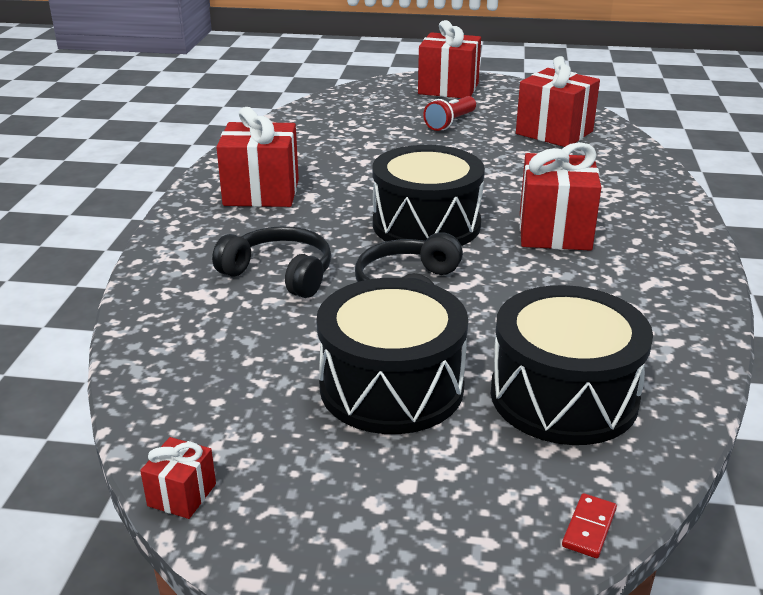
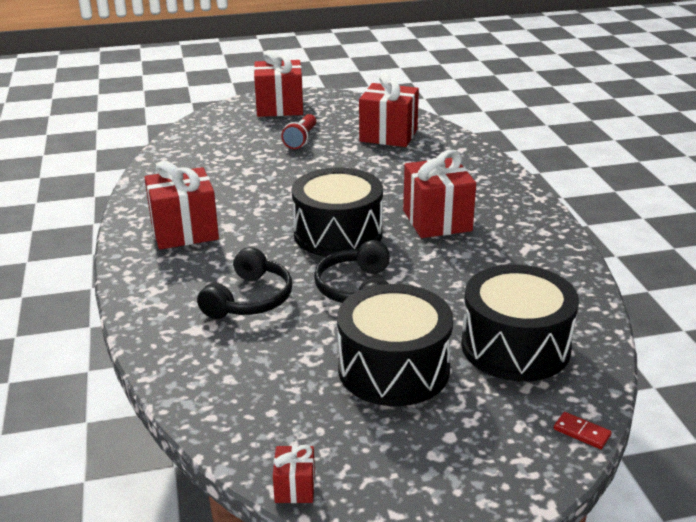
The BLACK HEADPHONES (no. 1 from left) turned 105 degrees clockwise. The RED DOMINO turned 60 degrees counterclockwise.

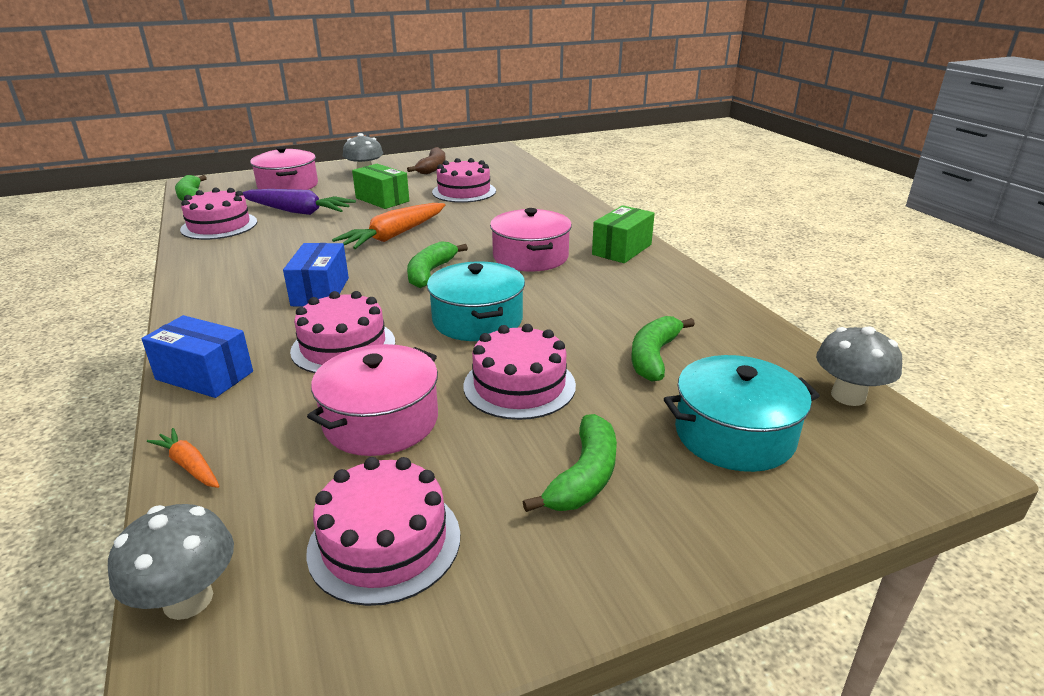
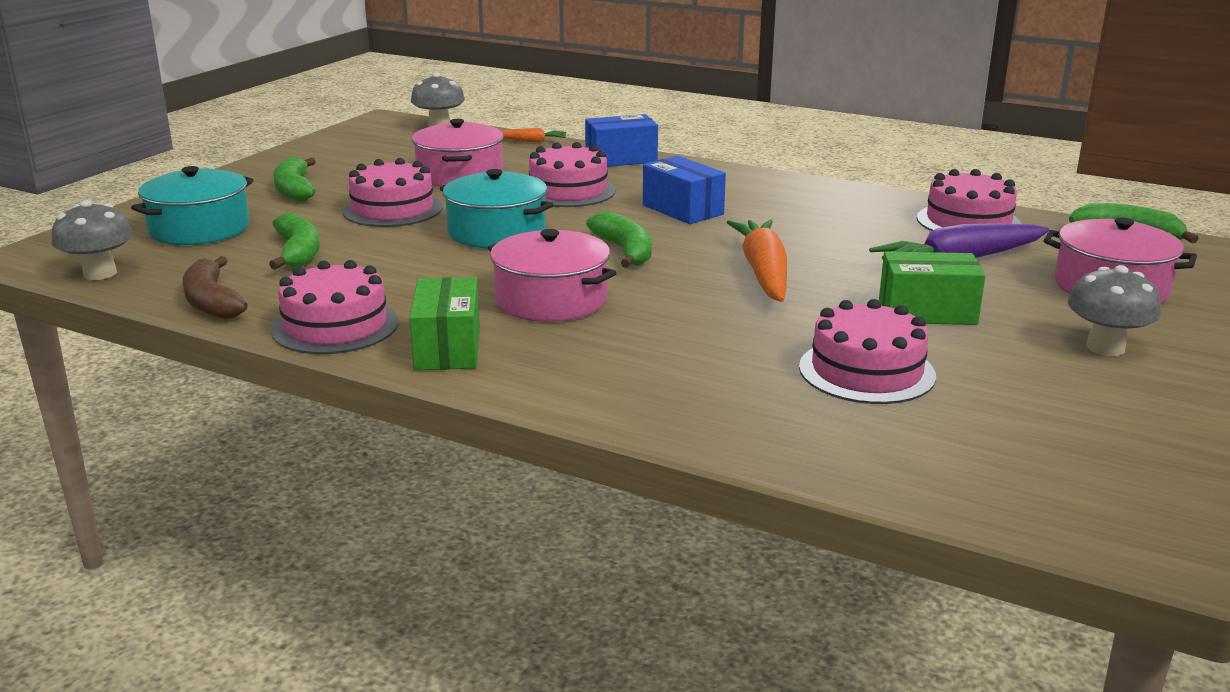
The PINK CAKE (no. 3 from left in the first image) moved. The BROWN BANANA moved.

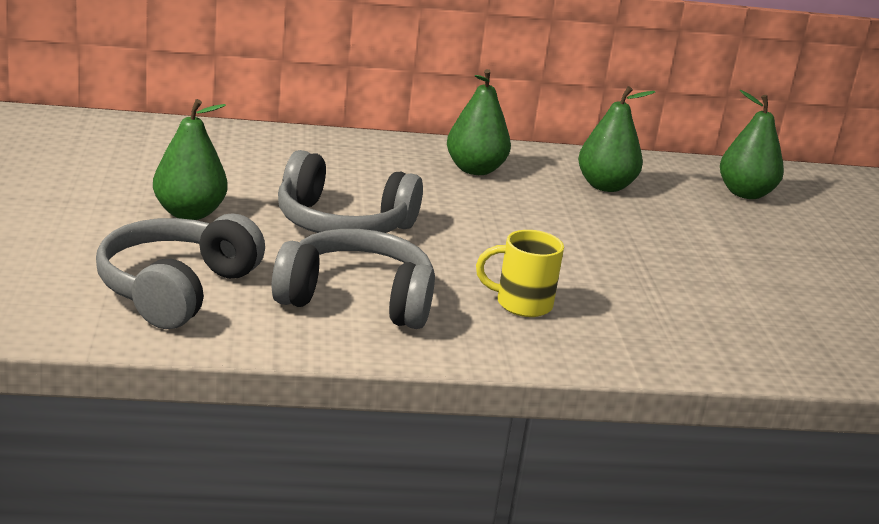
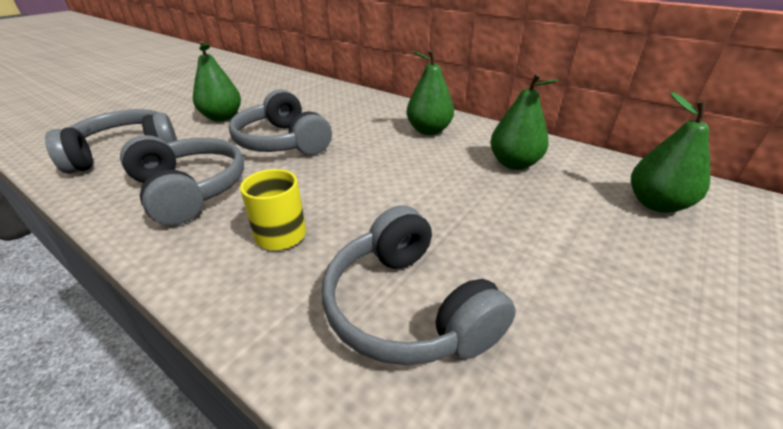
The GREY HEADPHONES (no. 4 from left) appeared.

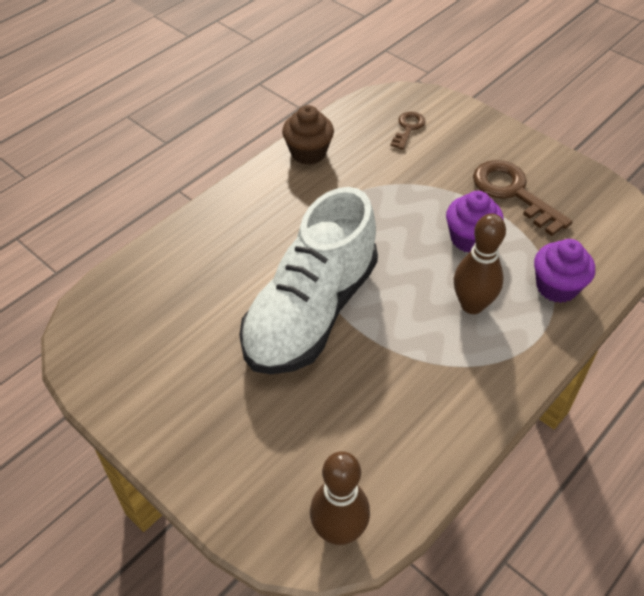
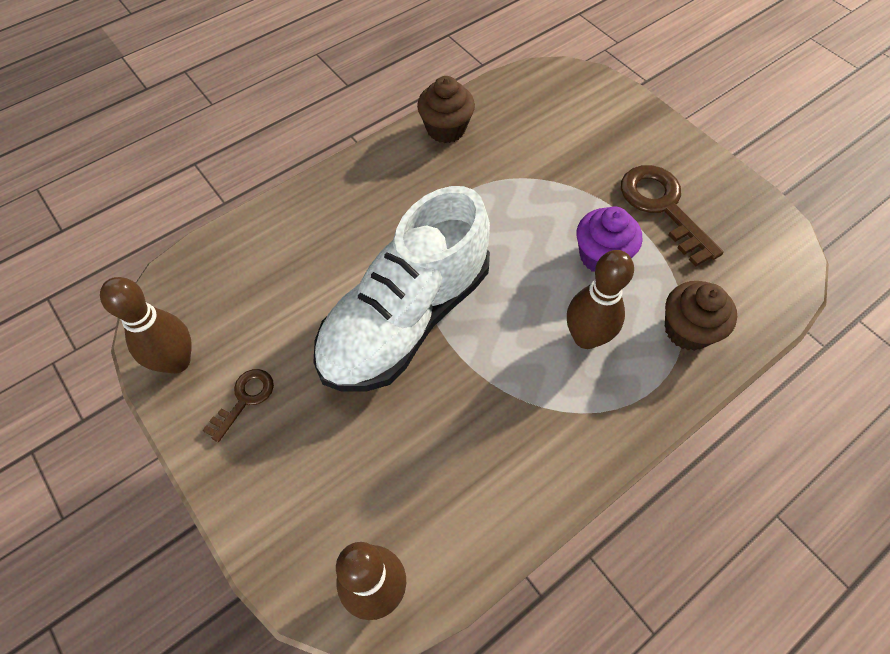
The BROWN BOWLING PIN (no. 1 from left) appeared. The BROWN KEY (no. 1 from left) moved. The PURPLE CUPCAKE (no. 2 from left) became the BROWN CUPCAKE (no. 2 from left).

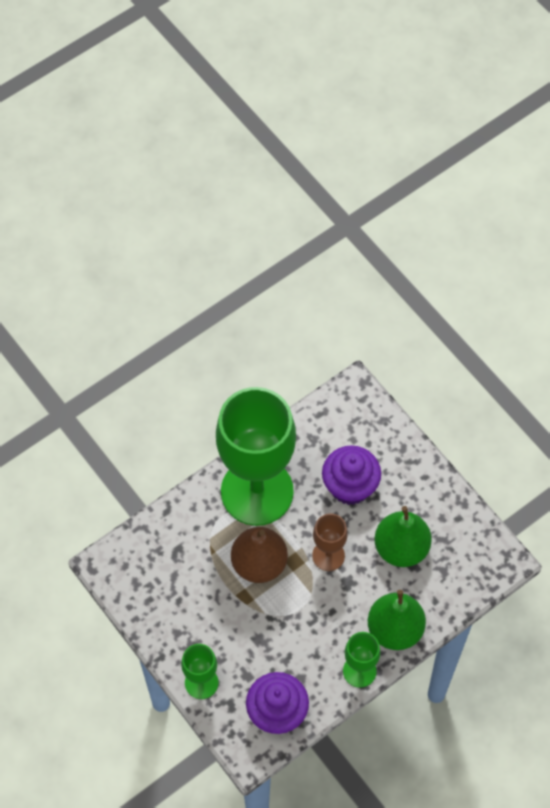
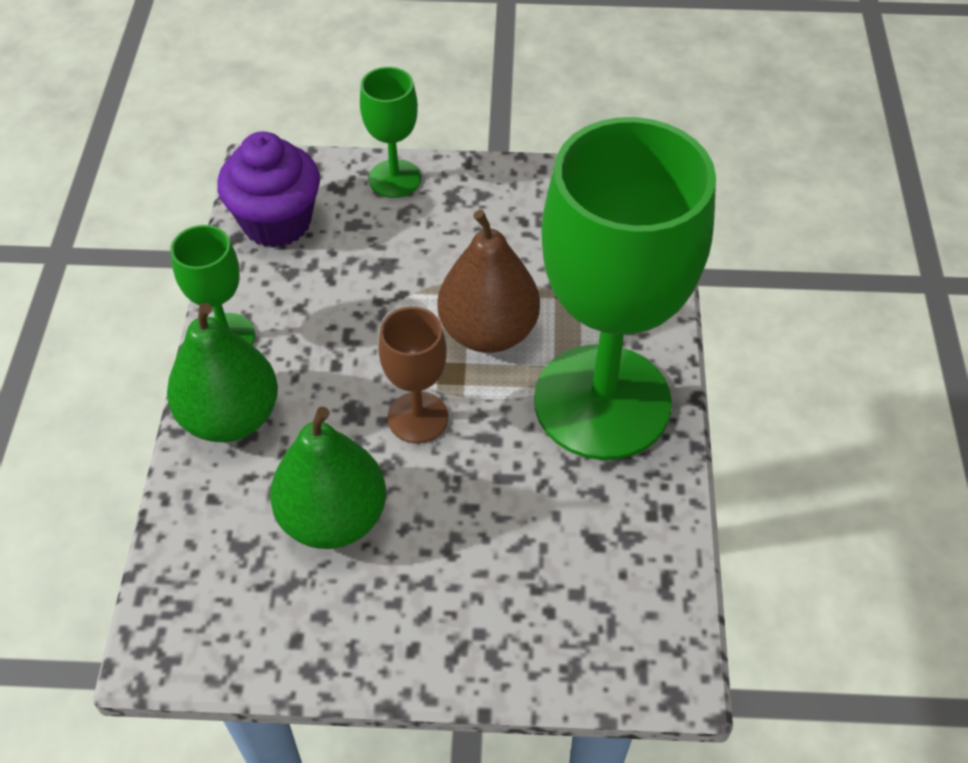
The PURPLE CUPCAKE (no. 2 from left) disappeared.

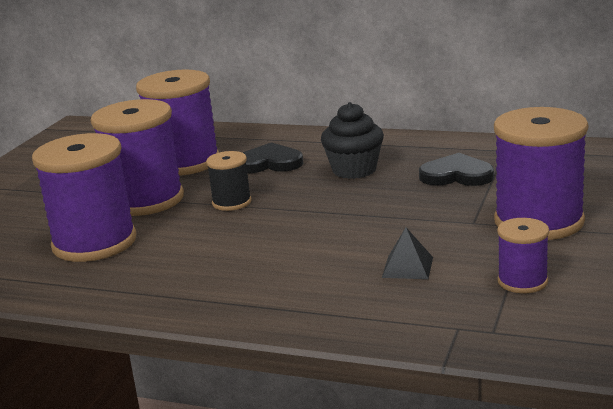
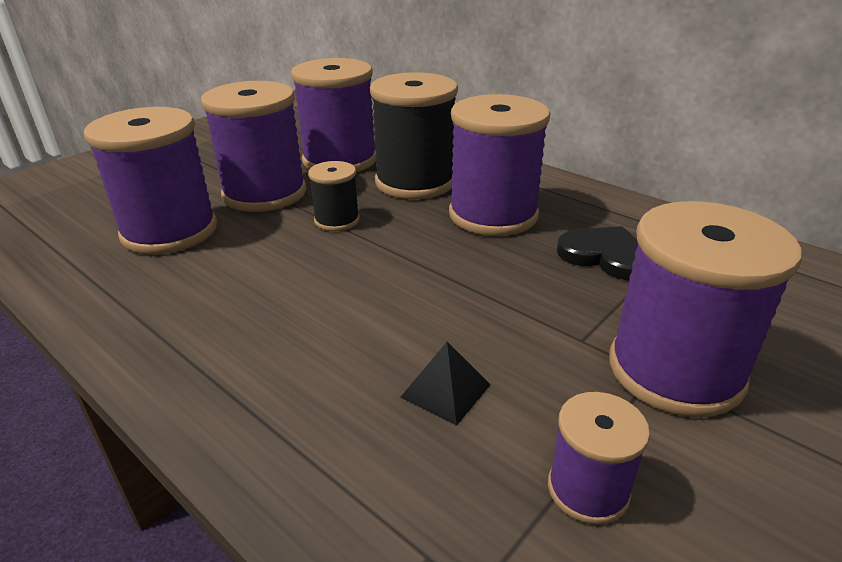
The BLACK HEART (no. 1 from left) was replaced by the BLACK SPOOL (no. 2 from left). The BLACK CUPCAKE was replaced by the PURPLE SPOOL (no. 4 from left).

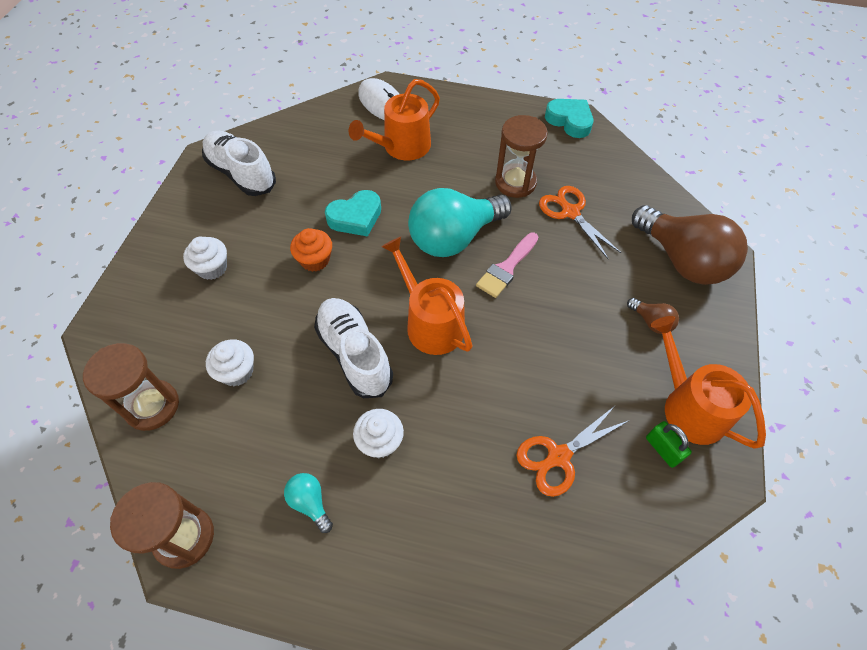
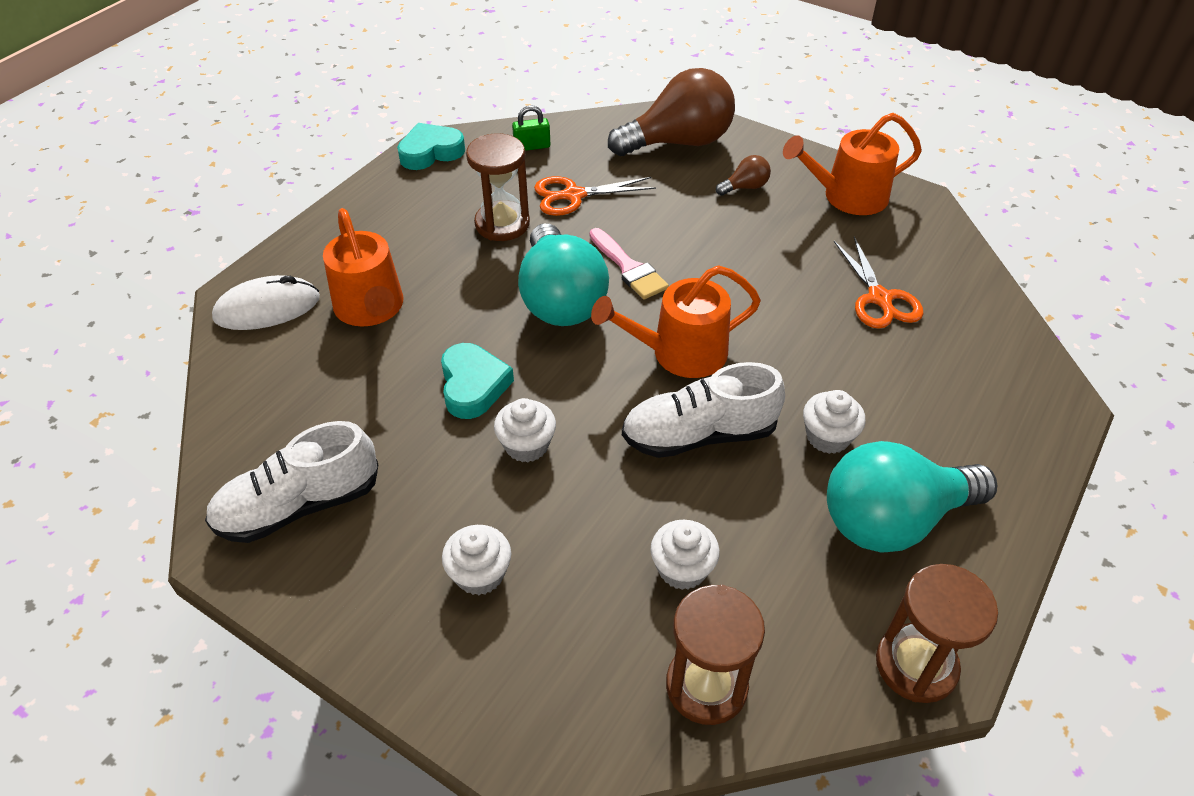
The GREEN PADLOCK moved. The ORANGE CUPCAKE became the WHITE CUPCAKE (no. 2 from left). The TURQUOISE LIGHT BULB (no. 1 from left in the first image) changed to 2.35 times the size.

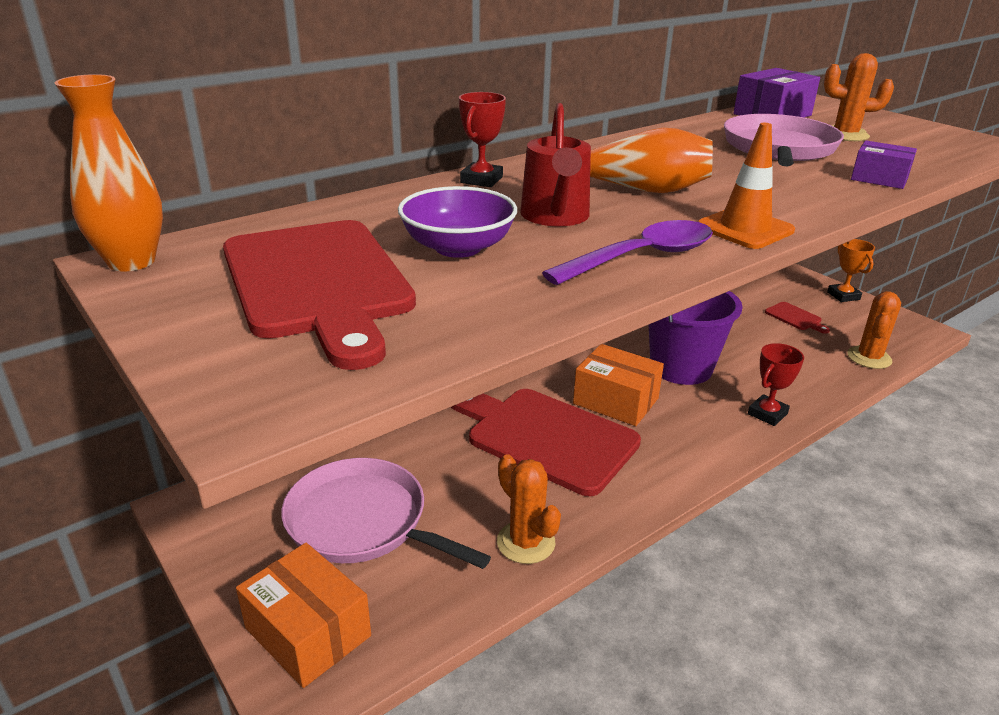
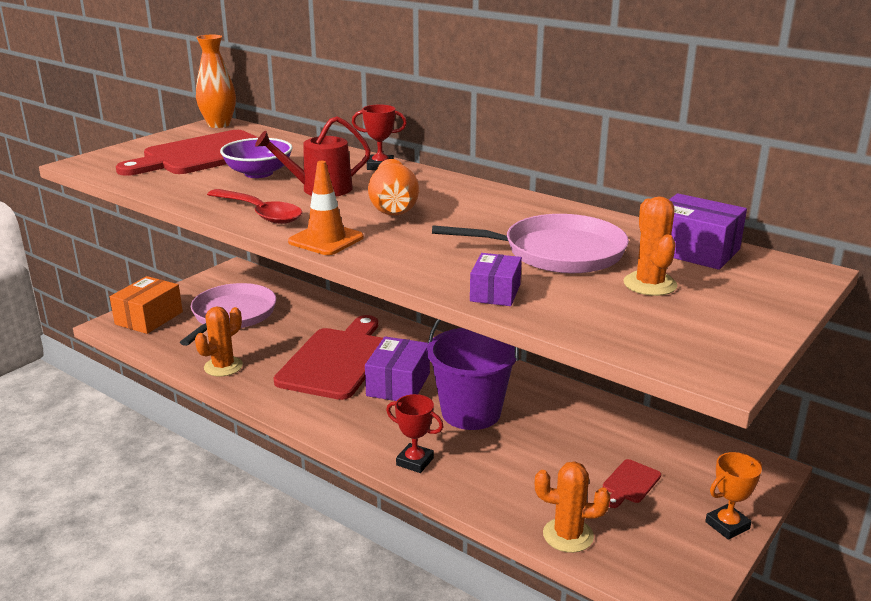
The PURPLE SPOON became the RED SPOON. The ORANGE BOX (no. 2 from left) became the PURPLE BOX (no. 1 from left).

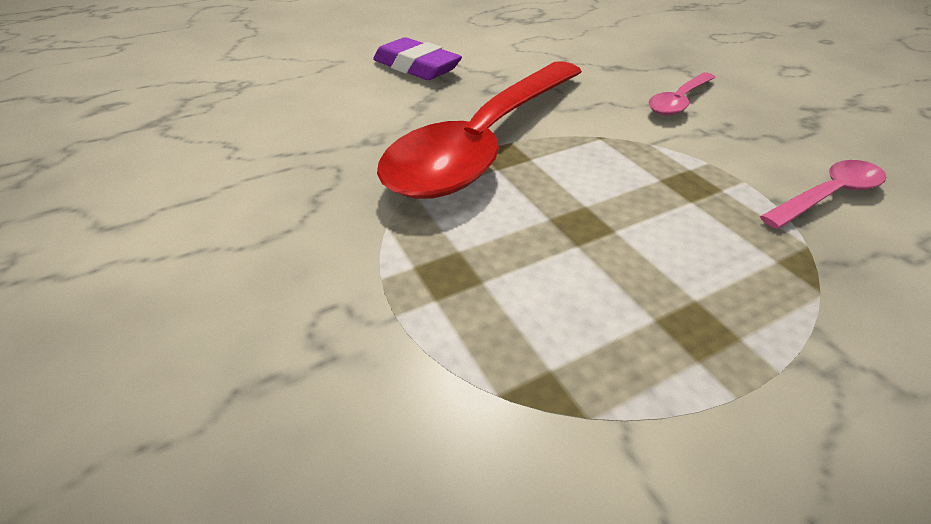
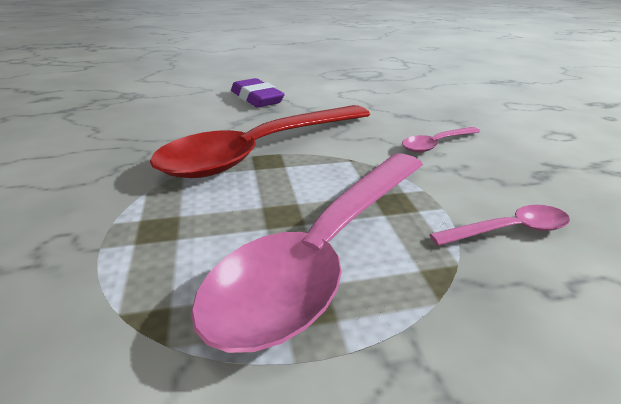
The PINK SPOON (no. 1 from left) appeared.

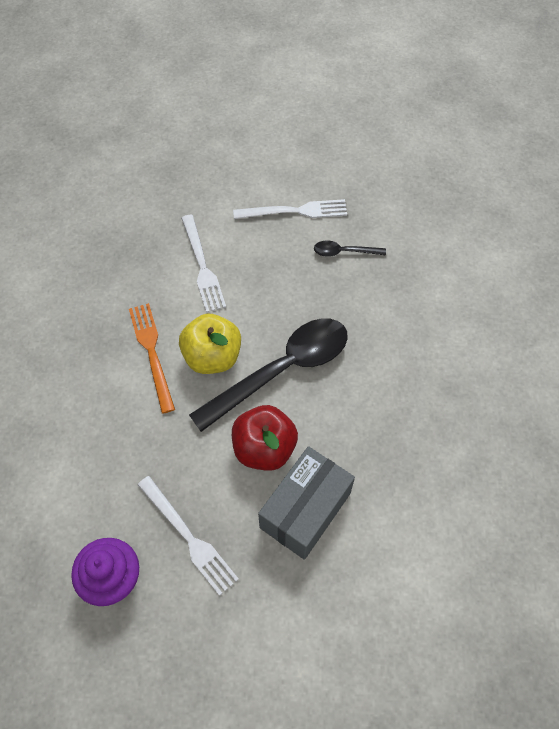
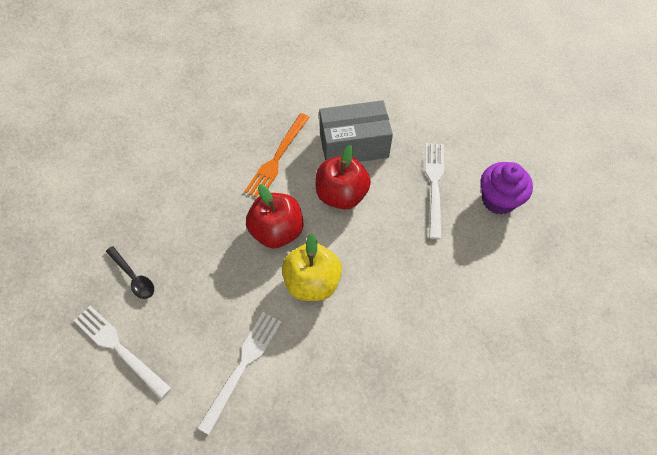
The ORANGE FORK moved. The BLACK SPOON (no. 1 from left) was replaced by the RED APPLE (no. 1 from left).

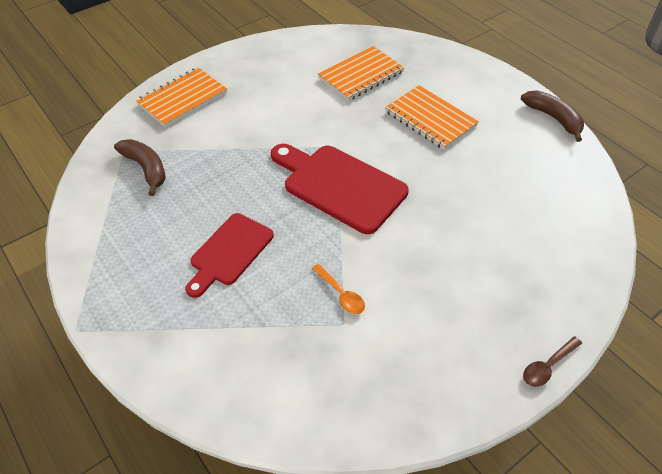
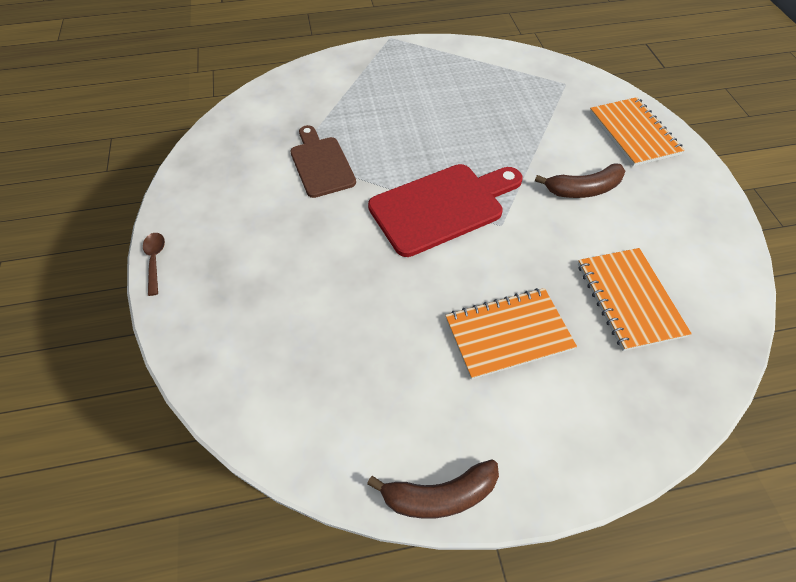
The RED CUTTING BOARD (no. 1 from left) disappeared. The BROWN BANANA (no. 1 from left in the first image) moved. The ORANGE SPOON was replaced by the BROWN CUTTING BOARD.

